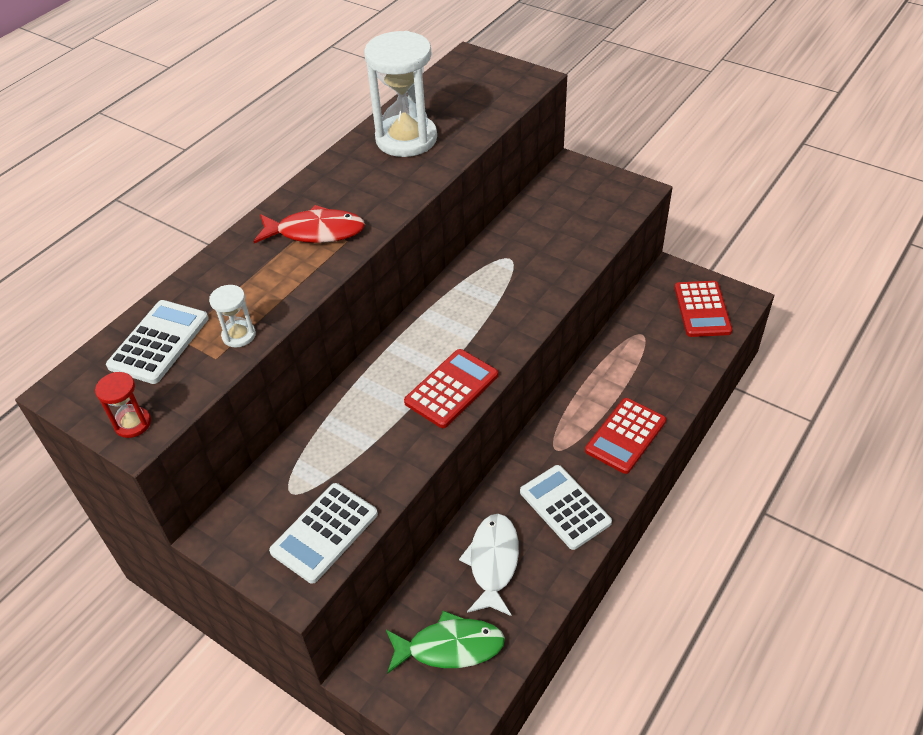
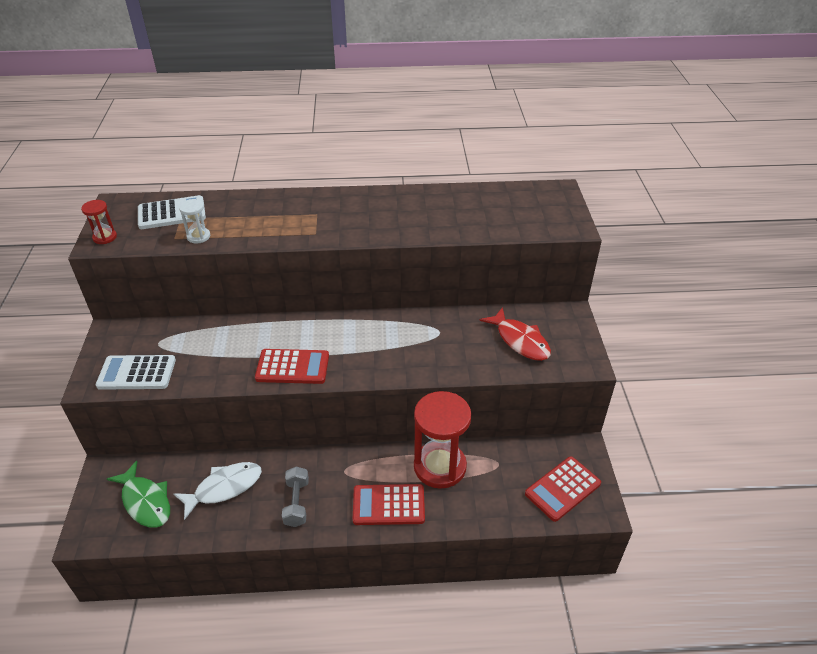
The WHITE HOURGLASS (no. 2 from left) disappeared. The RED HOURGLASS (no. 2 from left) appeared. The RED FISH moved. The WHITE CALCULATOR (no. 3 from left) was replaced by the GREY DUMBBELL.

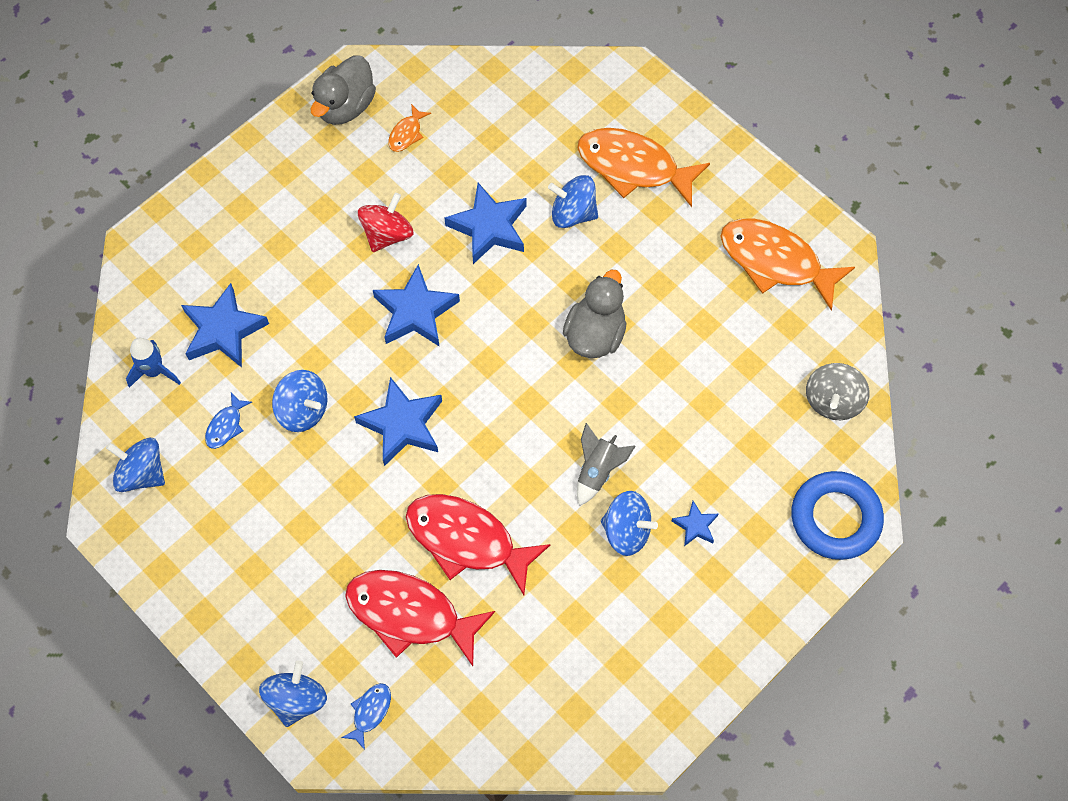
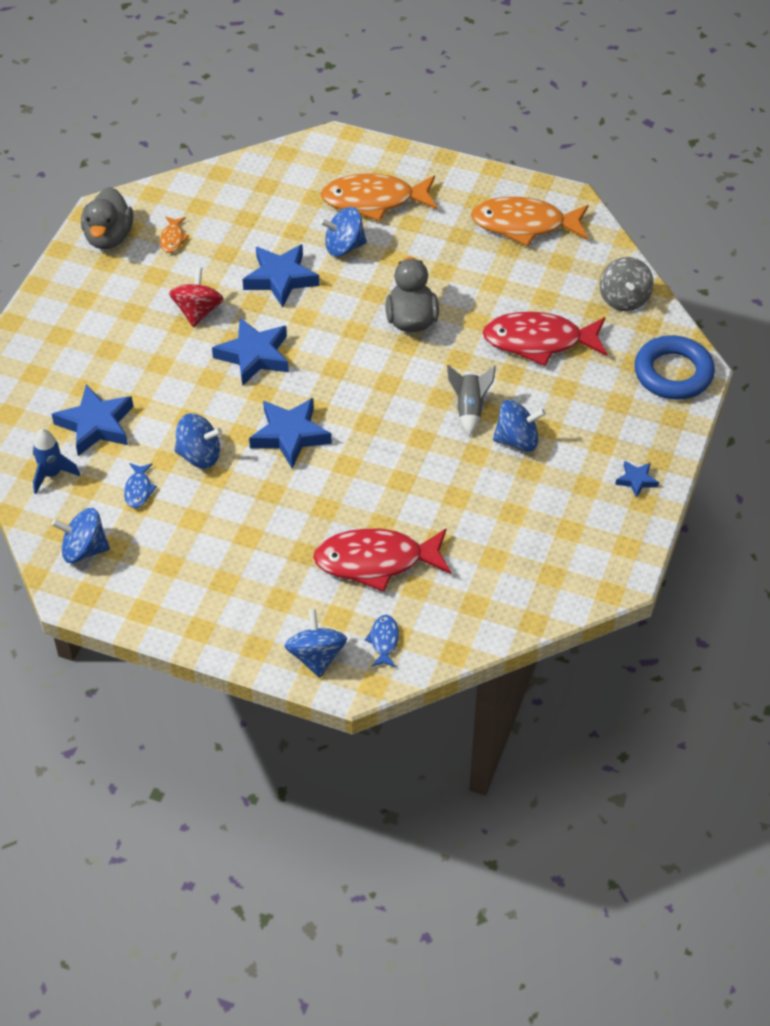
The RED FISH (no. 2 from left) moved. The BLUE STAR (no. 5 from left) moved.

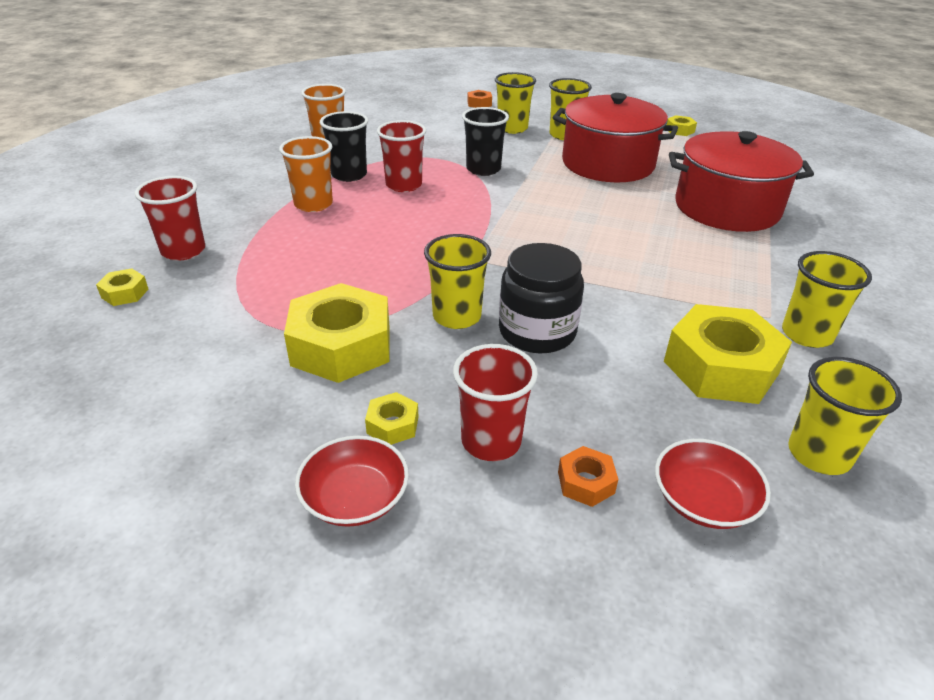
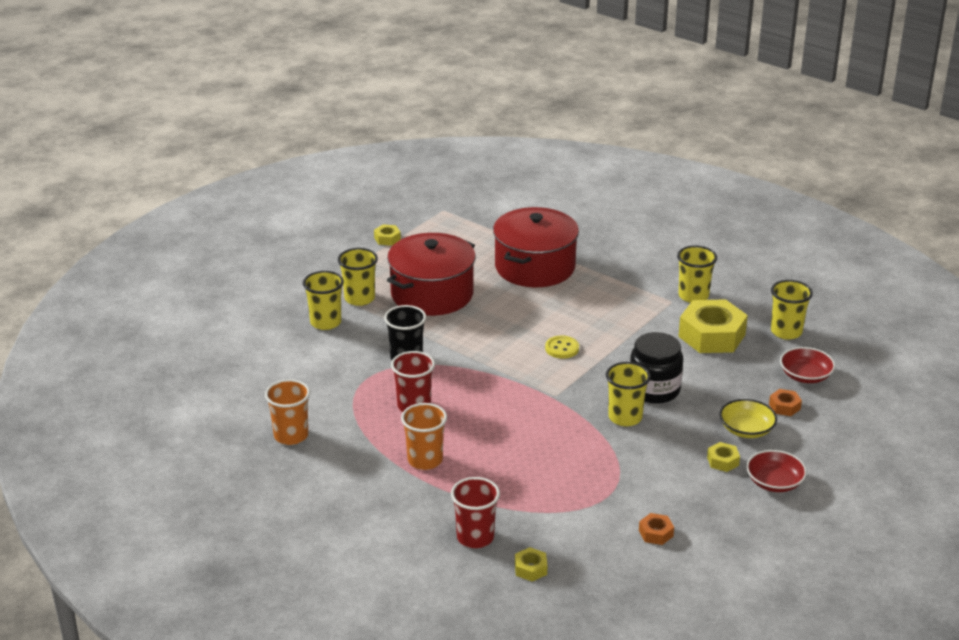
The YELLOW NUT (no. 2 from left) disappeared. The BLACK CUP (no. 1 from left) disappeared. The YELLOW BUTTON appeared. The ORANGE NUT (no. 1 from left) moved. The RED CUP (no. 3 from left) was replaced by the YELLOW BOWL.

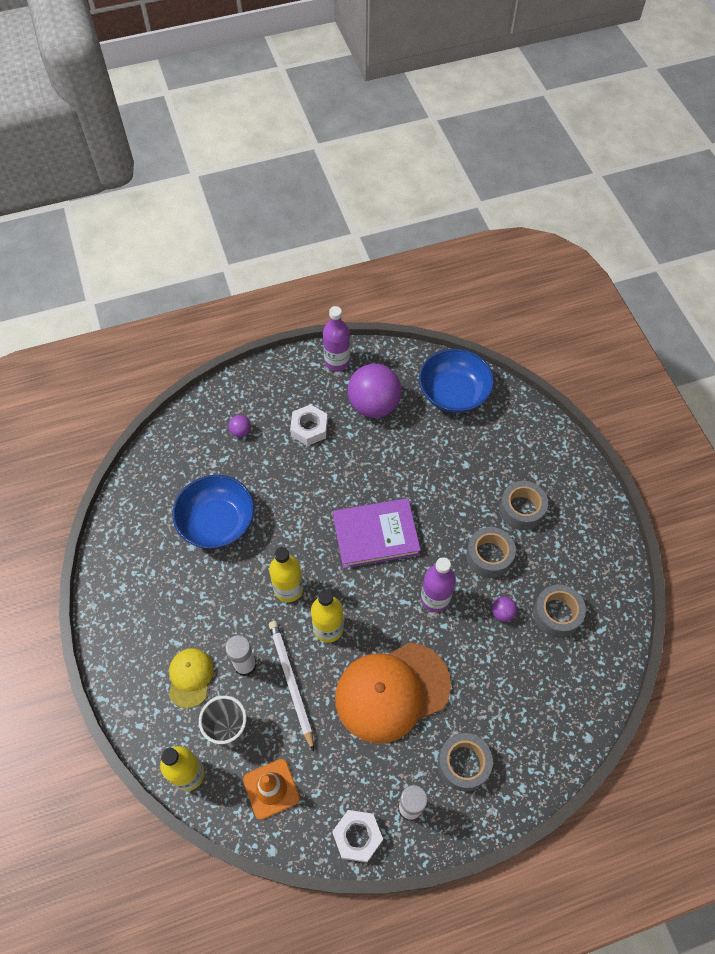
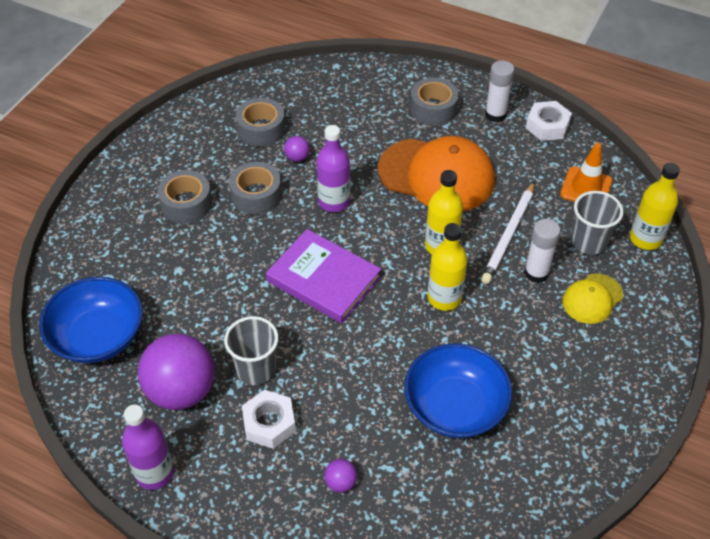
The GREY CUP (no. 1 from left) appeared.

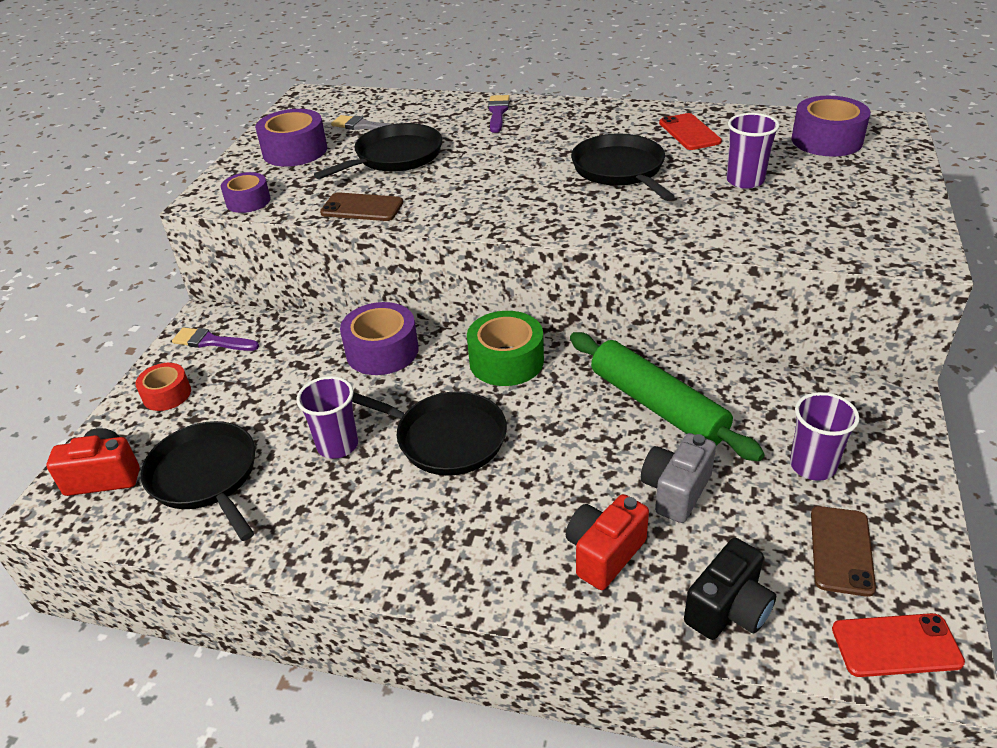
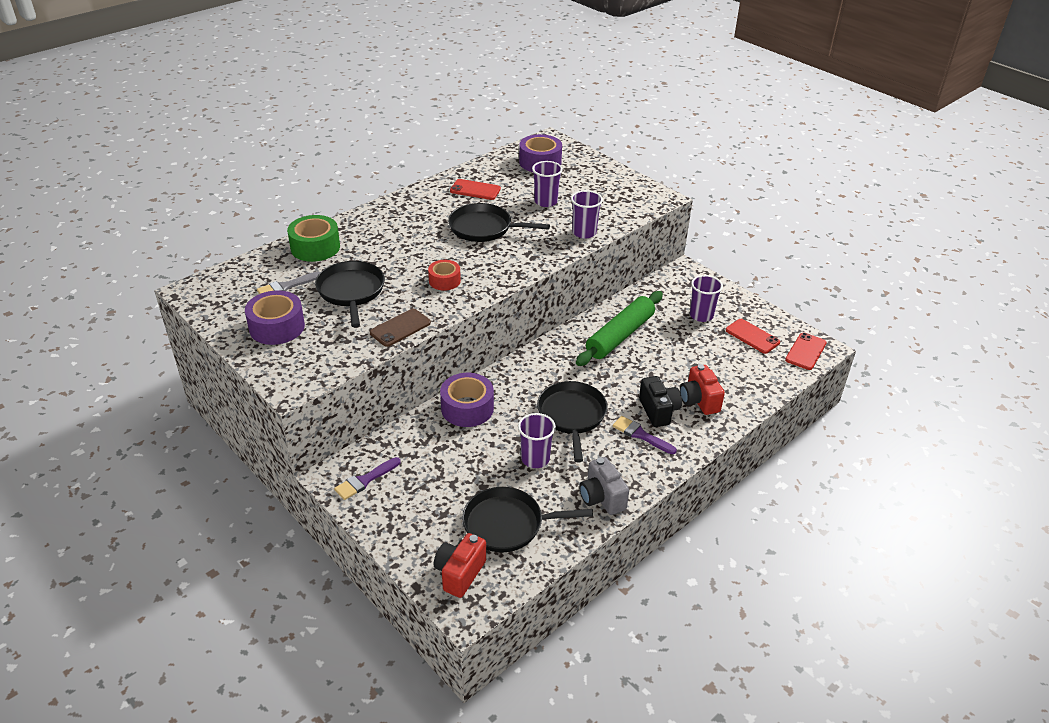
The PURPLE TAPE (no. 1 from left) disappeared. The PURPLE CUP (no. 3 from left) appeared. The RED TAPE moved. The GREEN TAPE moved. The PURPLE BRUSH (no. 2 from left) moved. The GREY CAMERA moved. The BLACK CAMERA moved. The BROWN PHONE (no. 2 from left) became the RED PHONE (no. 2 from left). The BLACK PAN (no. 3 from left in the first image) turned 60 degrees counterclockwise. The GREEN ROLLING PIN turned 45 degrees counterclockwise.

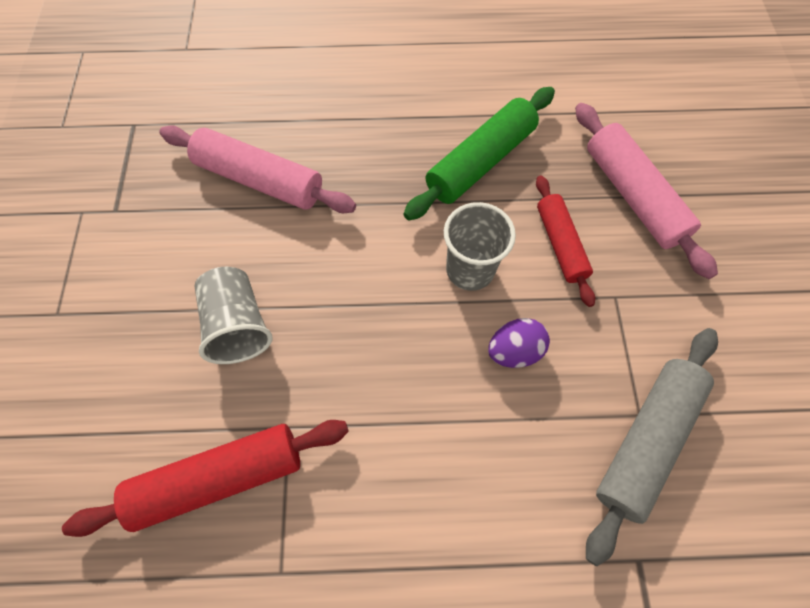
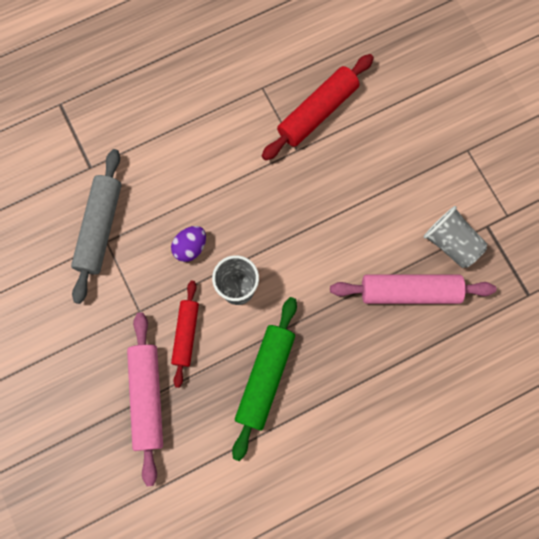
The GREY CUP (no. 1 from left in the first image) moved. The RED ROLLING PIN (no. 2 from left in the first image) turned 45 degrees clockwise. The PINK ROLLING PIN (no. 2 from left in the first image) turned 45 degrees clockwise.

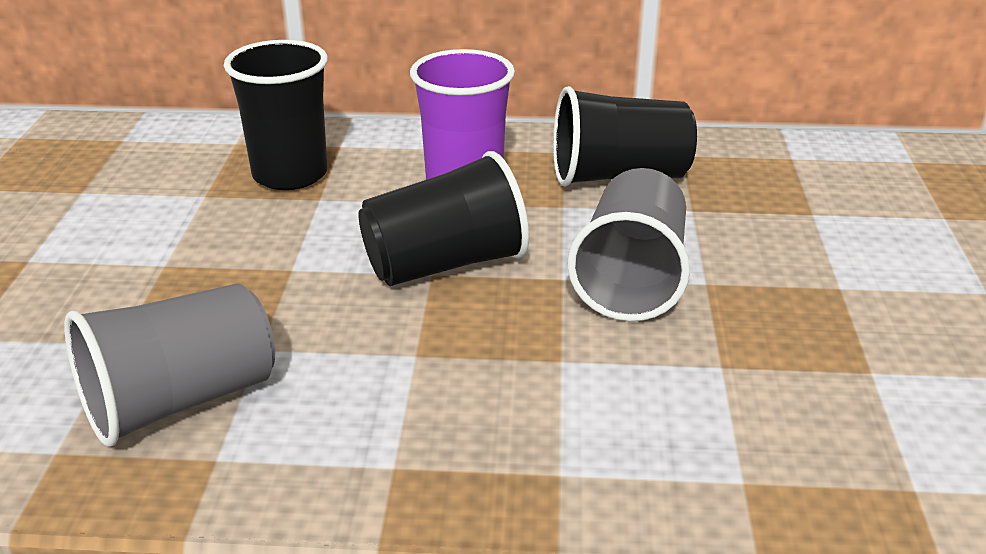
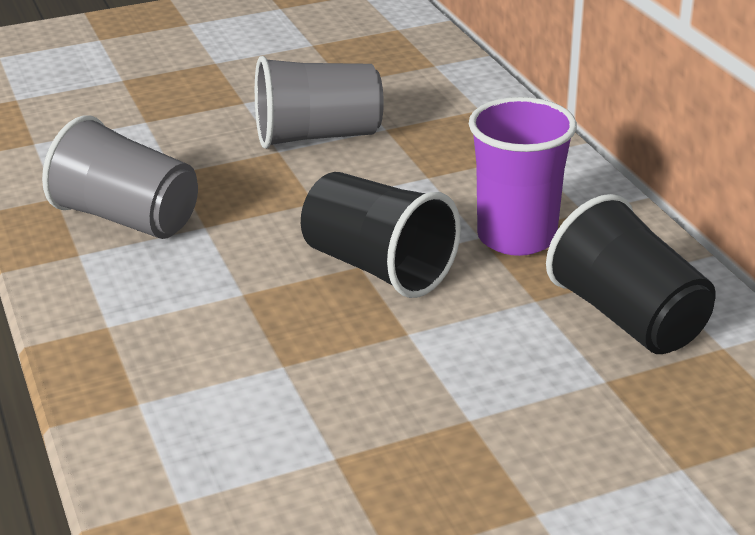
The BLACK CUP (no. 1 from left) disappeared. The GREY CUP (no. 2 from left) moved.

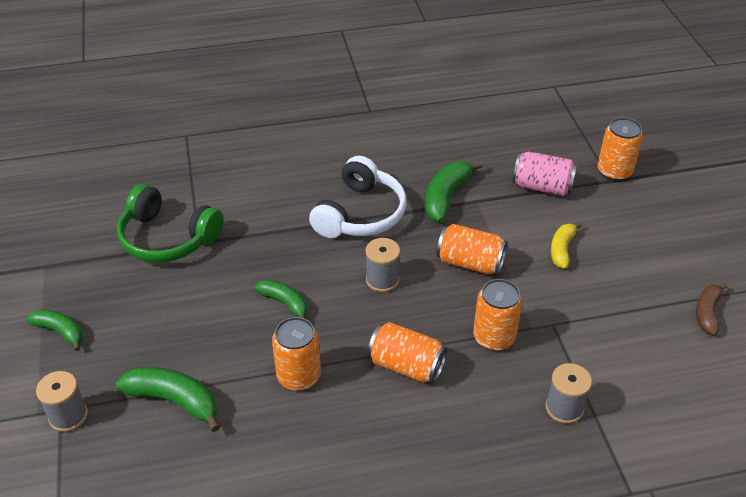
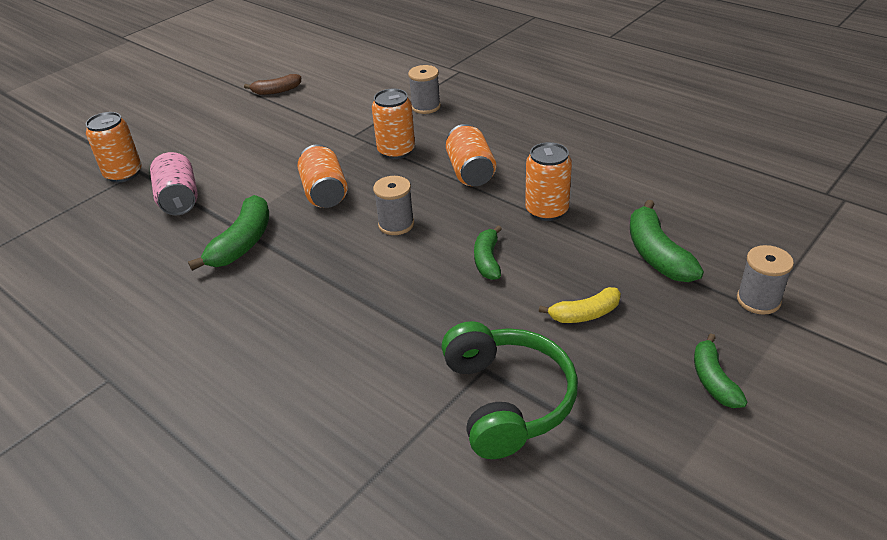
The WHITE HEADPHONES disappeared. The YELLOW BANANA moved. The GREEN BANANA (no. 4 from left in the first image) turned 60 degrees counterclockwise.

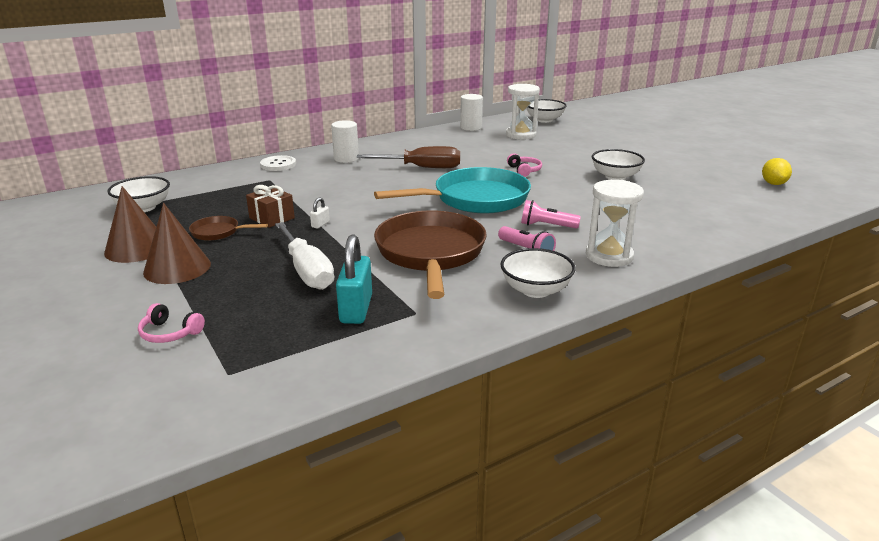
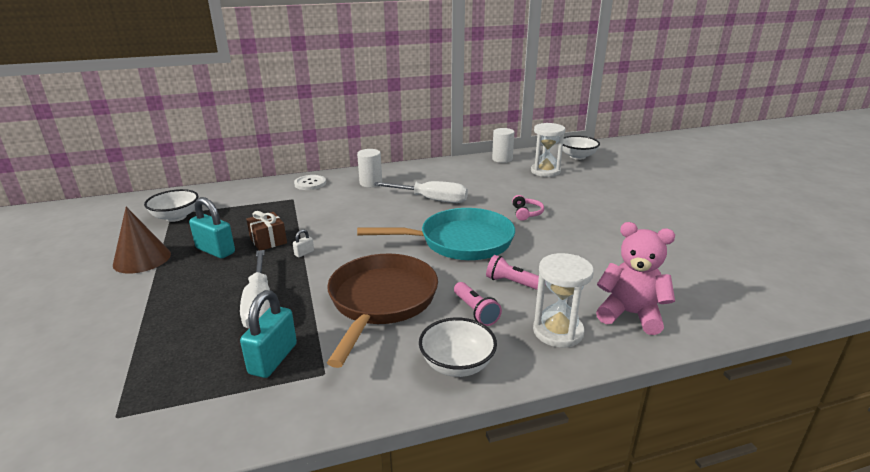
The PINK HEADPHONES (no. 1 from left) disappeared. The BROWN CONE (no. 2 from left) disappeared. The WHITE BOWL (no. 4 from left) disappeared. The YELLOW LEMON disappeared. The PINK TEDDY BEAR appeared. The BROWN PAN (no. 1 from left) was replaced by the TURQUOISE PADLOCK (no. 1 from left). The BROWN SCREWDRIVER became the WHITE SCREWDRIVER (no. 2 from left).

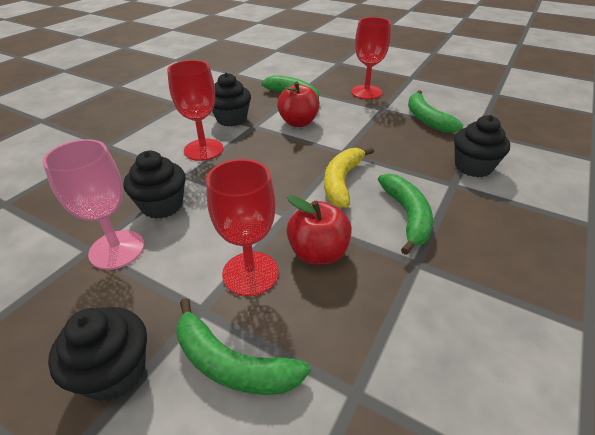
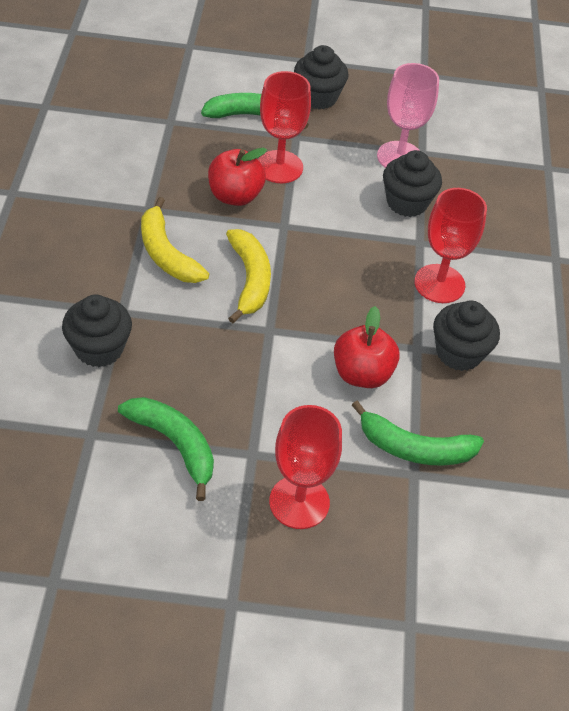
The GREEN BANANA (no. 3 from left) became the YELLOW BANANA (no. 1 from left).

